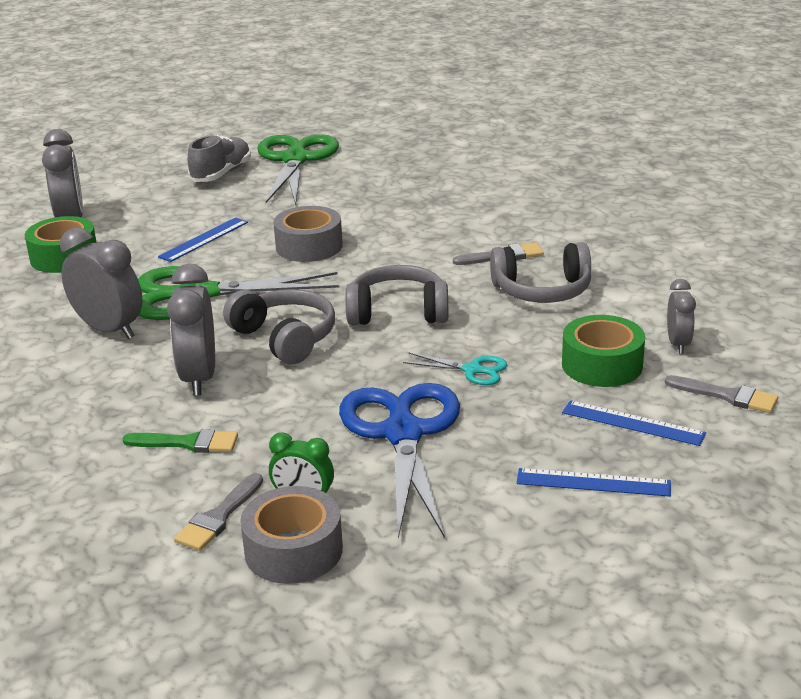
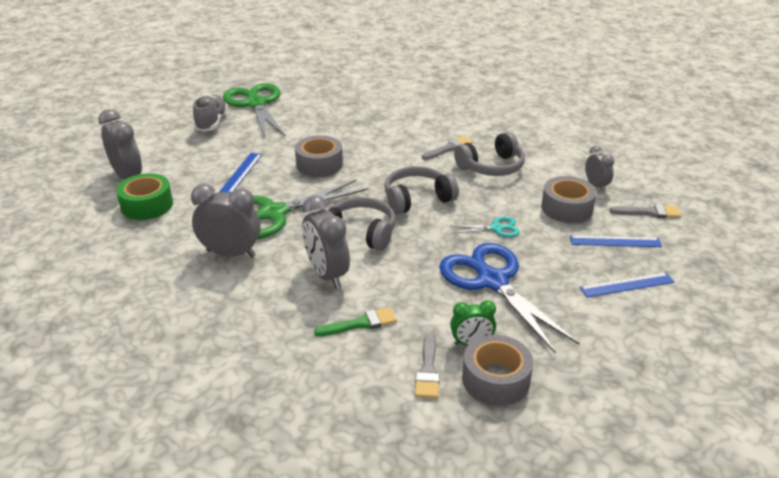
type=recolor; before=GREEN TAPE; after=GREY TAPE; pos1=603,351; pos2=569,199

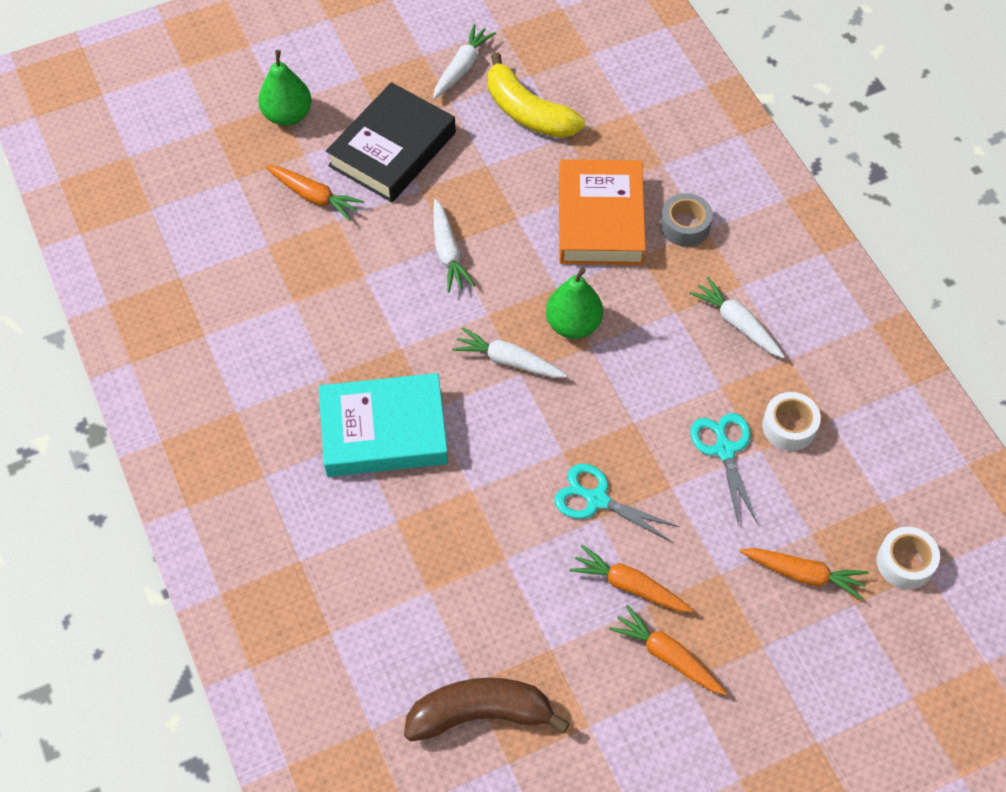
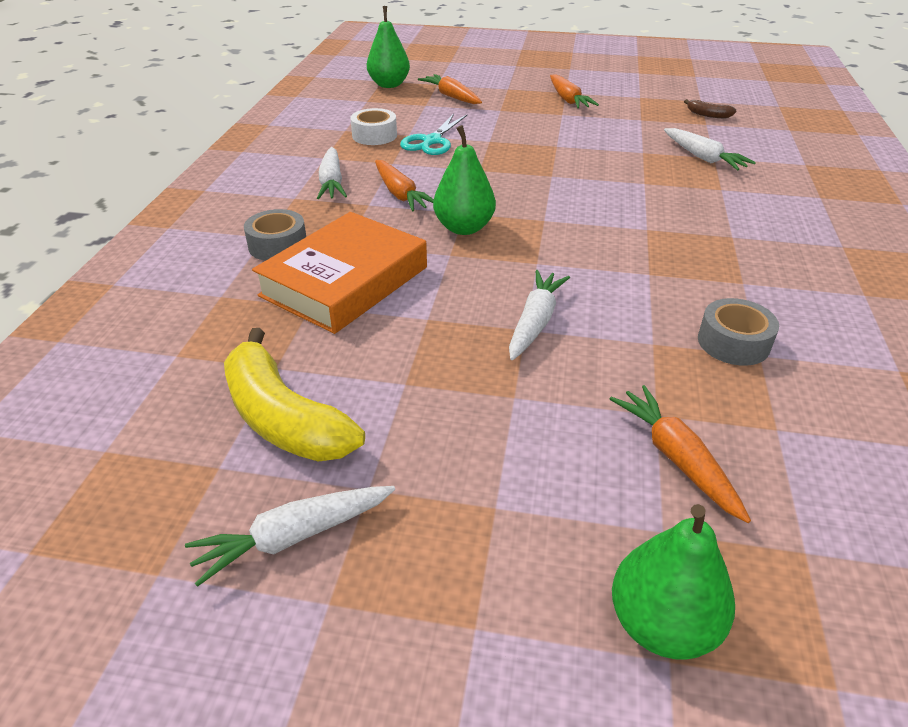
type=delete; before=TURQUOISE BOOK; pos1=383,425
type=delete; before=BLACK BOOK; pos1=391,142
type=resize; before=BROWN BANANA; pos1=487,709; pos2=710,108; scale=0.45
type=move; before=WHITE CARROT; pos1=509,352; pos2=710,149
type=rotate; before=YELLOW BANANA; pos1=536,95; pos2=294,395; turn=150
type=delete; before=TURQUOISE SCISSORS; pos1=617,503
type=move; before=ORANGE CARROT; pos1=631,578; pos2=404,186
type=replace; before=WHITE TAPE; after=GREEN PEAR; pos1=908,558; pos2=388,47
type=insert; after=GREY TAPE; pos2=738,332

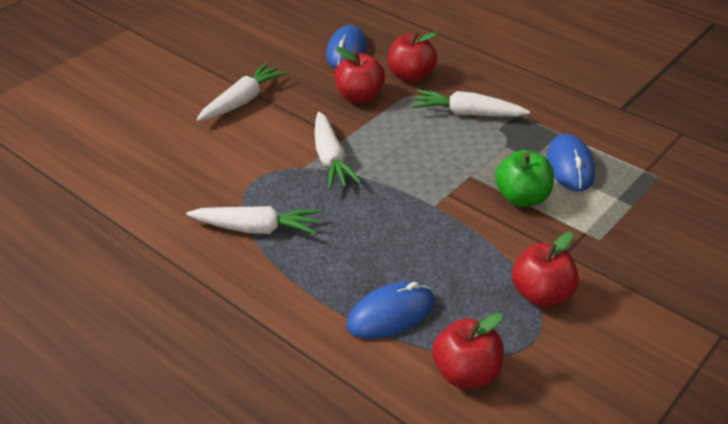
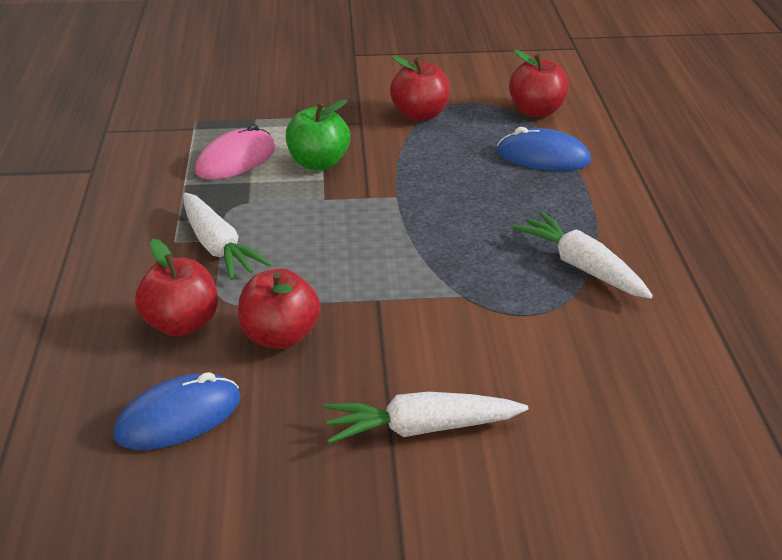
type=delete; before=WHITE CARROT; pos1=338,151
type=recolor; before=BLUE MOUSE; after=PINK MOUSE; pos1=571,163; pos2=235,152

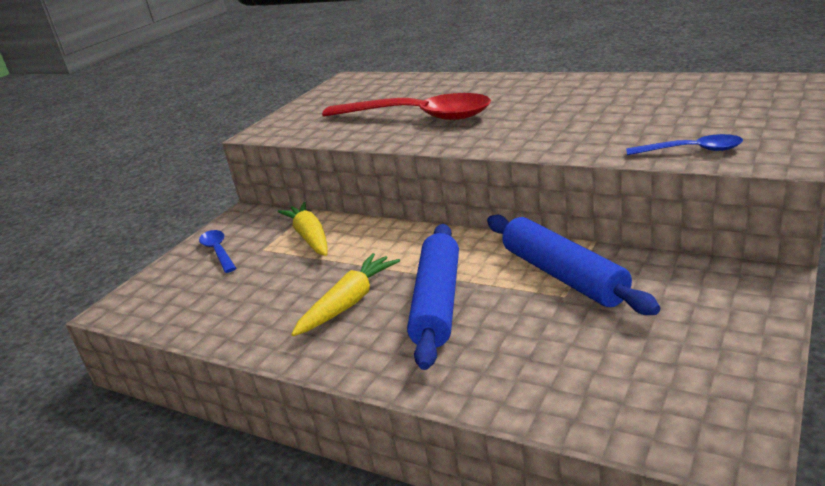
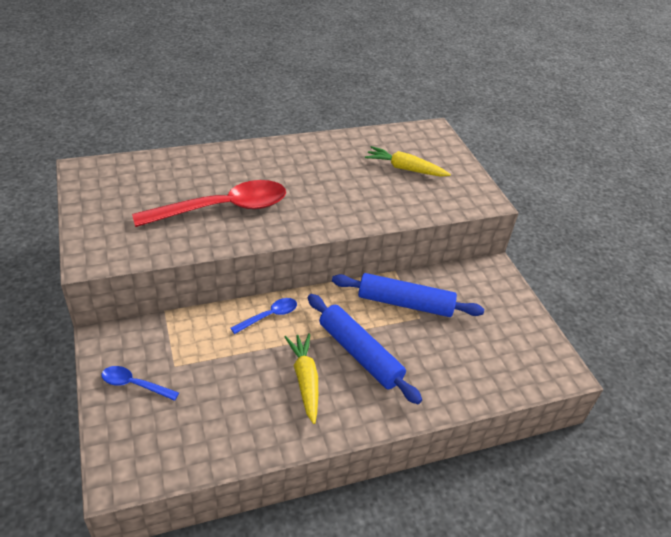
type=move; before=YELLOW CARROT; pos1=303,229; pos2=408,161
type=move; before=BLUE SPOON; pos1=684,144; pos2=263,316

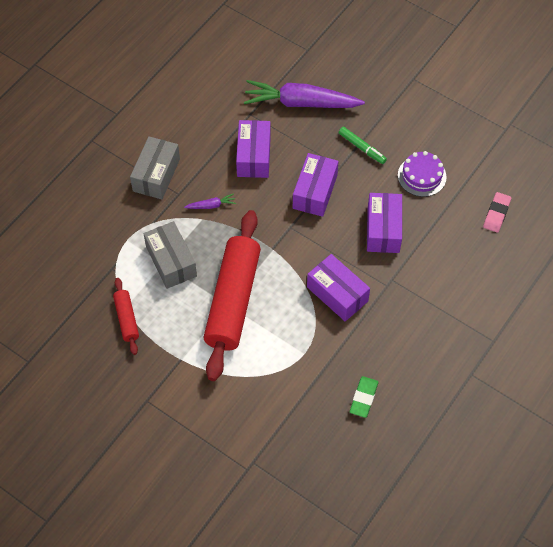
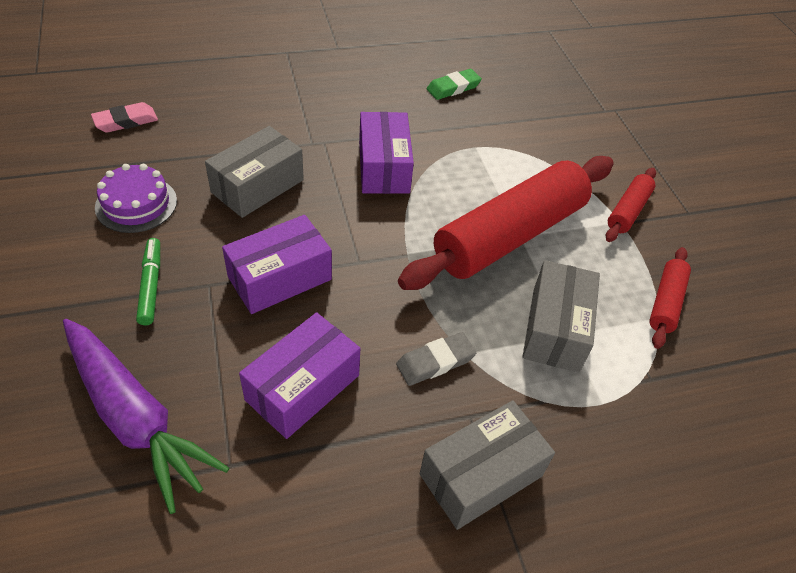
type=replace; before=PURPLE CARROT; after=GREY ERASER; pos1=210,201; pos2=436,359
type=recolor; before=PURPLE BOX; after=GREY BOX; pos1=384,223; pos2=254,172
type=insert; after=RED ROLLING PIN; pos2=631,205

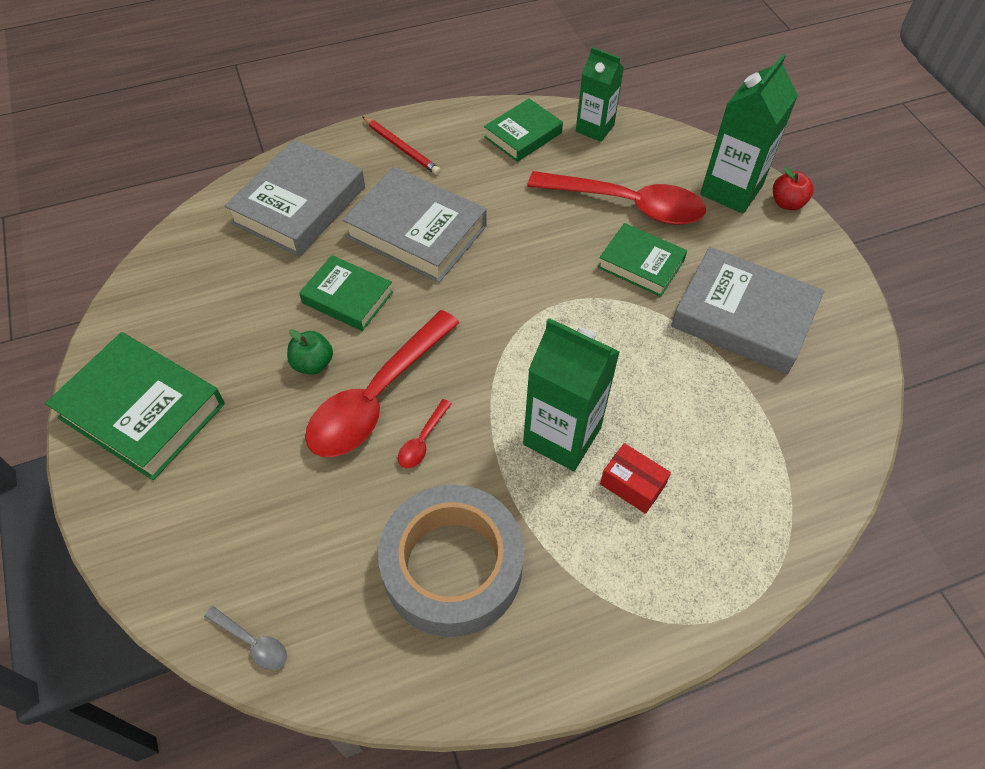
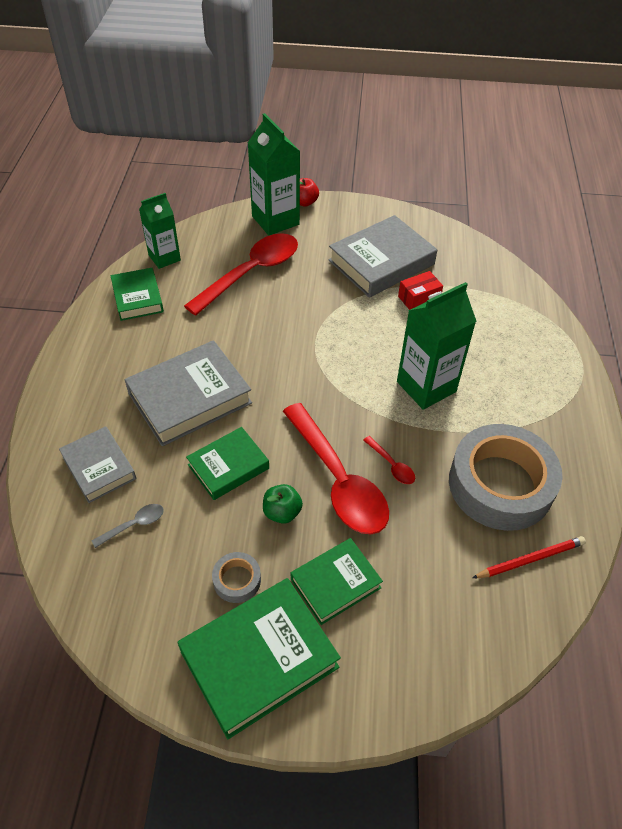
type=move; before=GREY SPOON; pos1=245,638; pos2=128,526
type=resize; before=GREY BOOK; pos1=294,197; pos2=97,464; scale=0.61
type=move; before=RED PENCIL; pos1=401,146; pos2=529,557
type=move; before=GREEN BOOK; pos1=642,260; pos2=337,581
type=move; before=RED BOX; pos1=635,478; pos2=420,290
type=insert; after=GREY TAPE; pos2=236,577

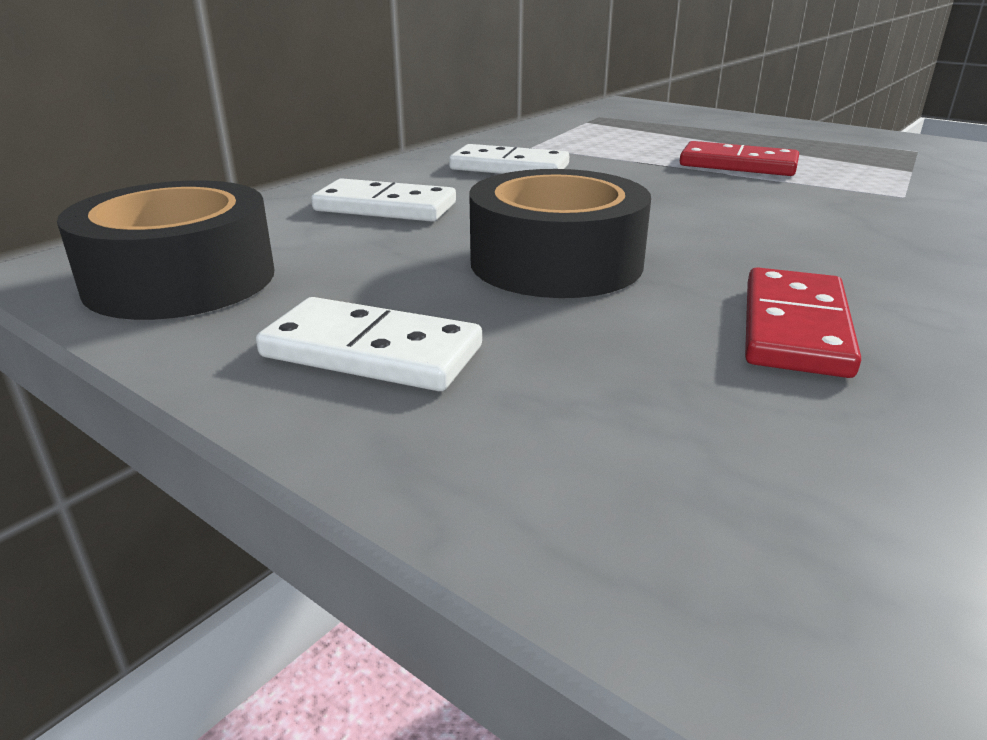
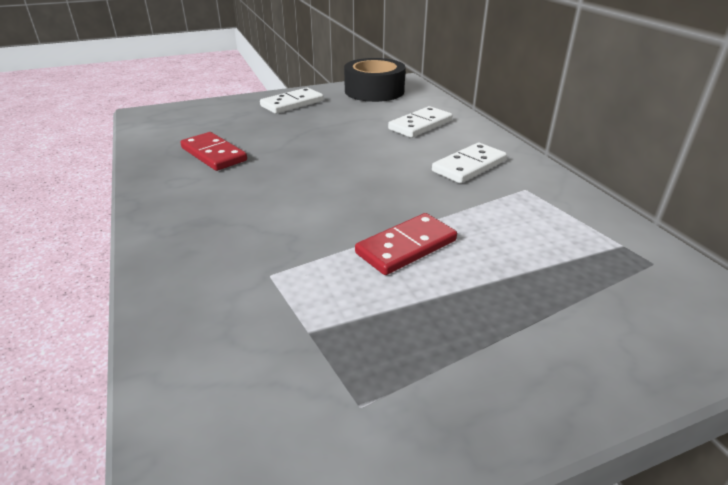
type=delete; before=BLACK TAPE; pos1=560,233

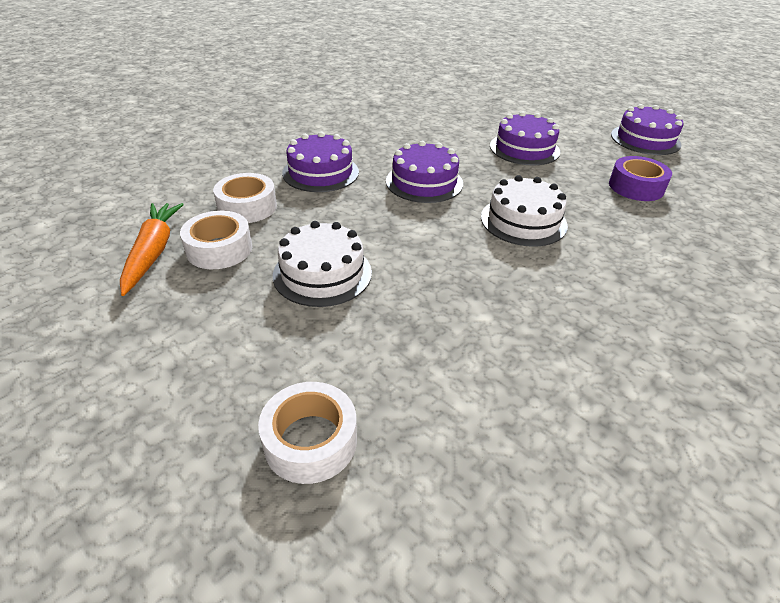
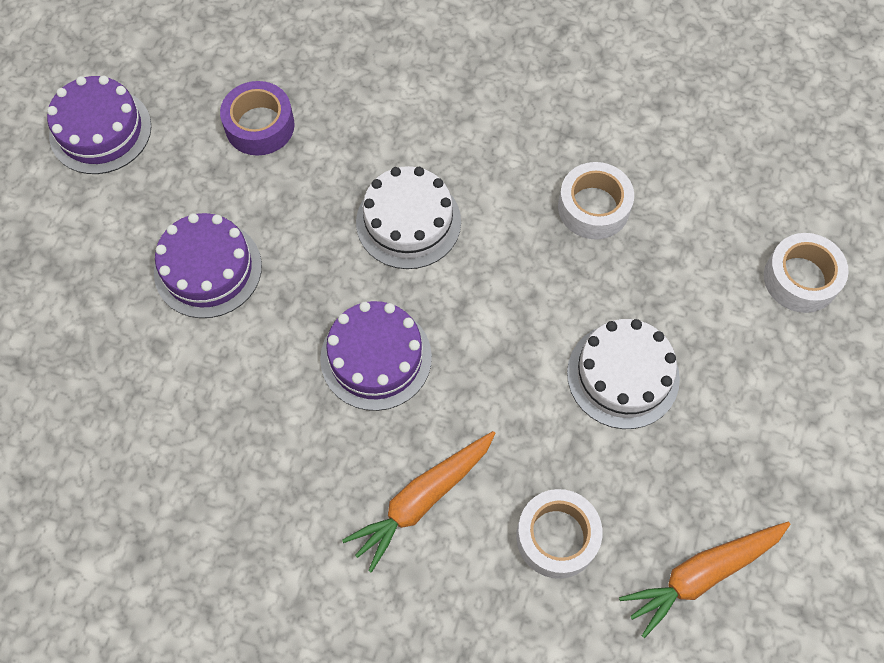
type=move; before=WHITE TAPE; pos1=216,240; pos2=596,200
type=replace; before=PURPLE CAKE; after=ORANGE CARROT; pos1=320,162; pos2=419,502

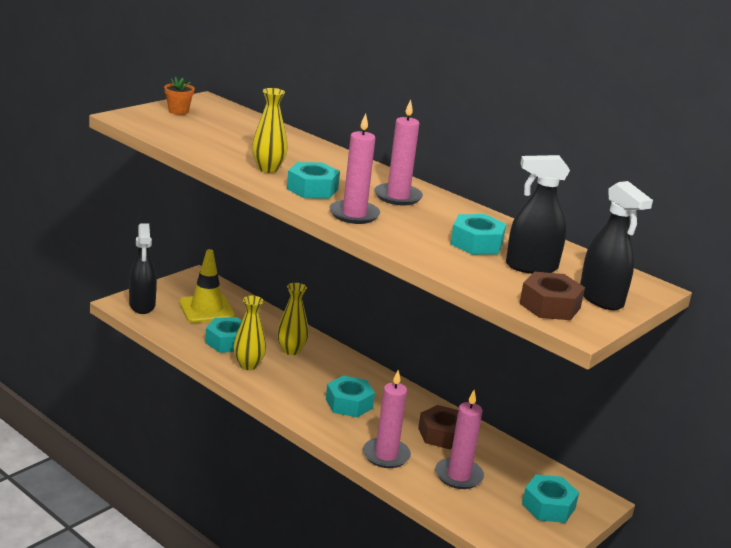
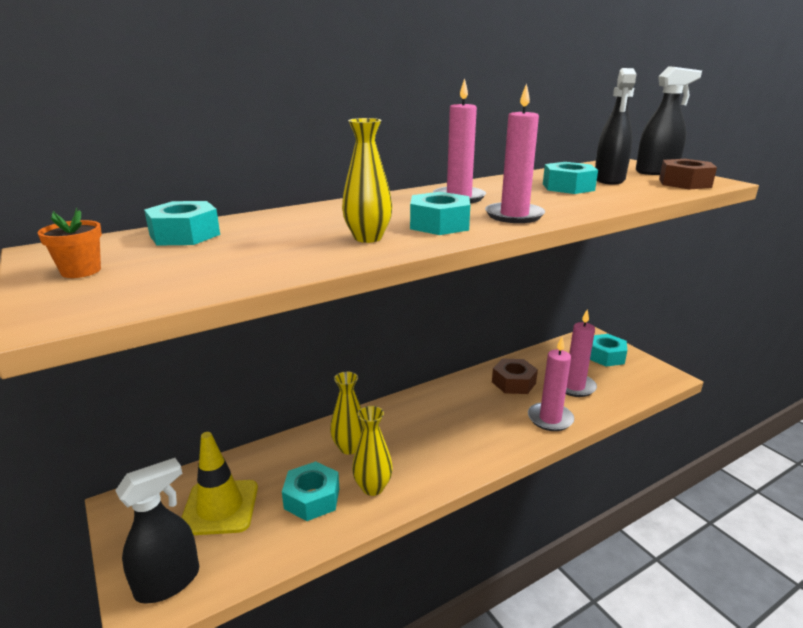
type=rotate; before=BLACK SPRAY BOTTLE; pos1=143,268; pos2=157,531; turn=-45
type=move; before=TURQUOISE NUT; pos1=350,396; pos2=182,223

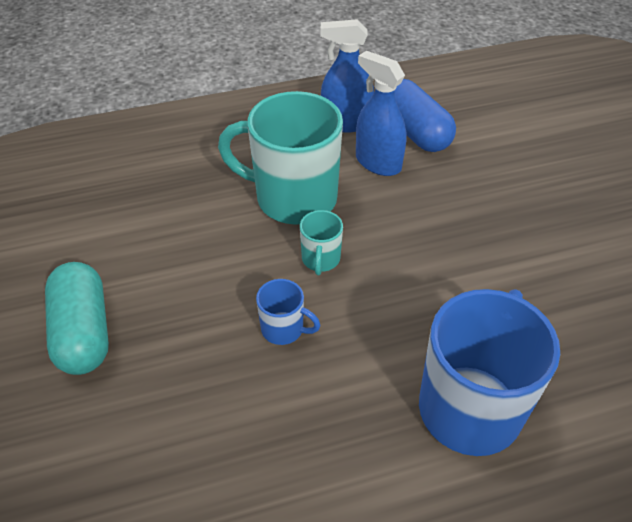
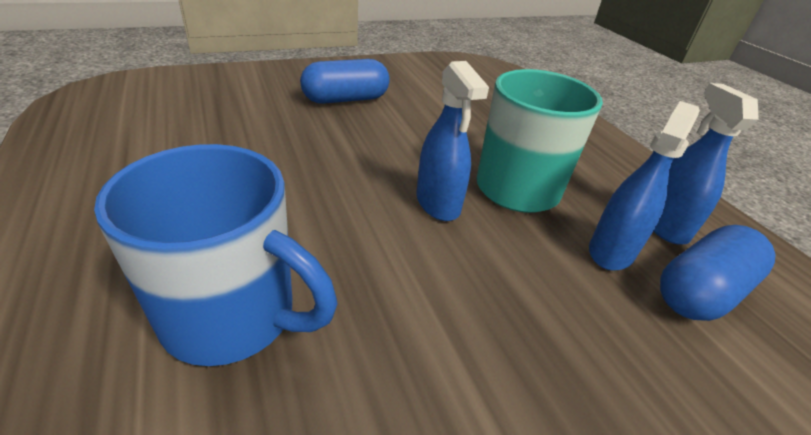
type=recolor; before=TURQUOISE CAPSULE; after=BLUE CAPSULE; pos1=77,318; pos2=345,81
type=delete; before=BLUE MUG; pos1=288,312
type=replace; before=TURQUOISE MUG; after=BLUE SPRAY BOTTLE; pos1=321,242; pos2=452,141

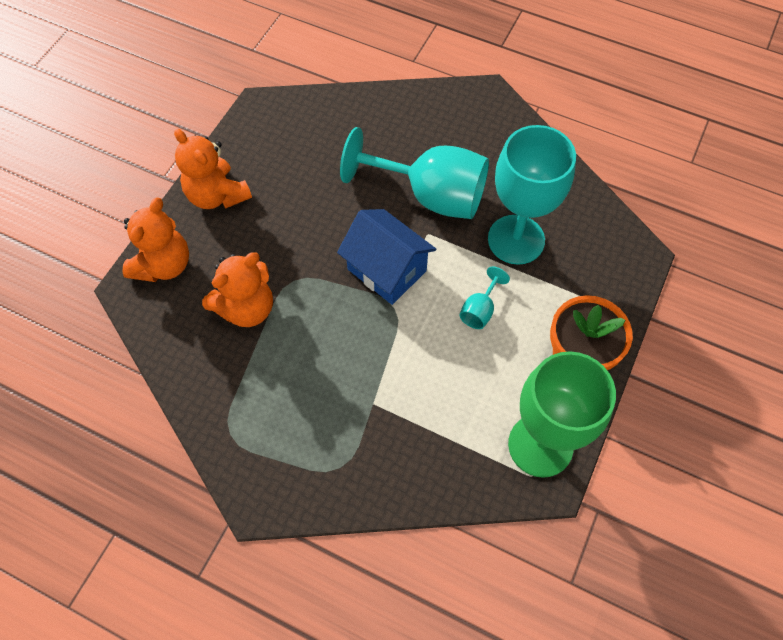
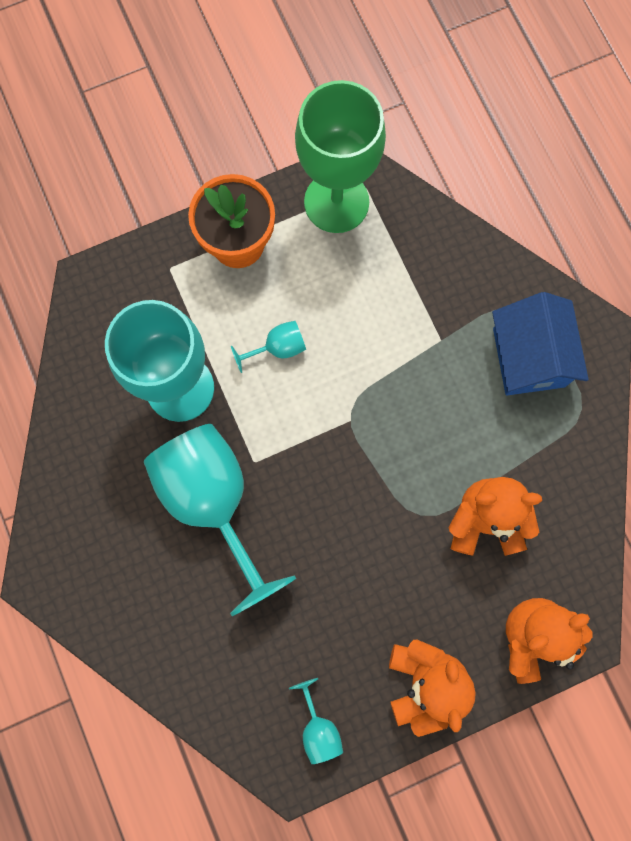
type=move; before=BLUE HOUSE; pos1=386,257; pos2=540,343
type=insert; after=TURQUOISE GOBLET; pos2=316,721

